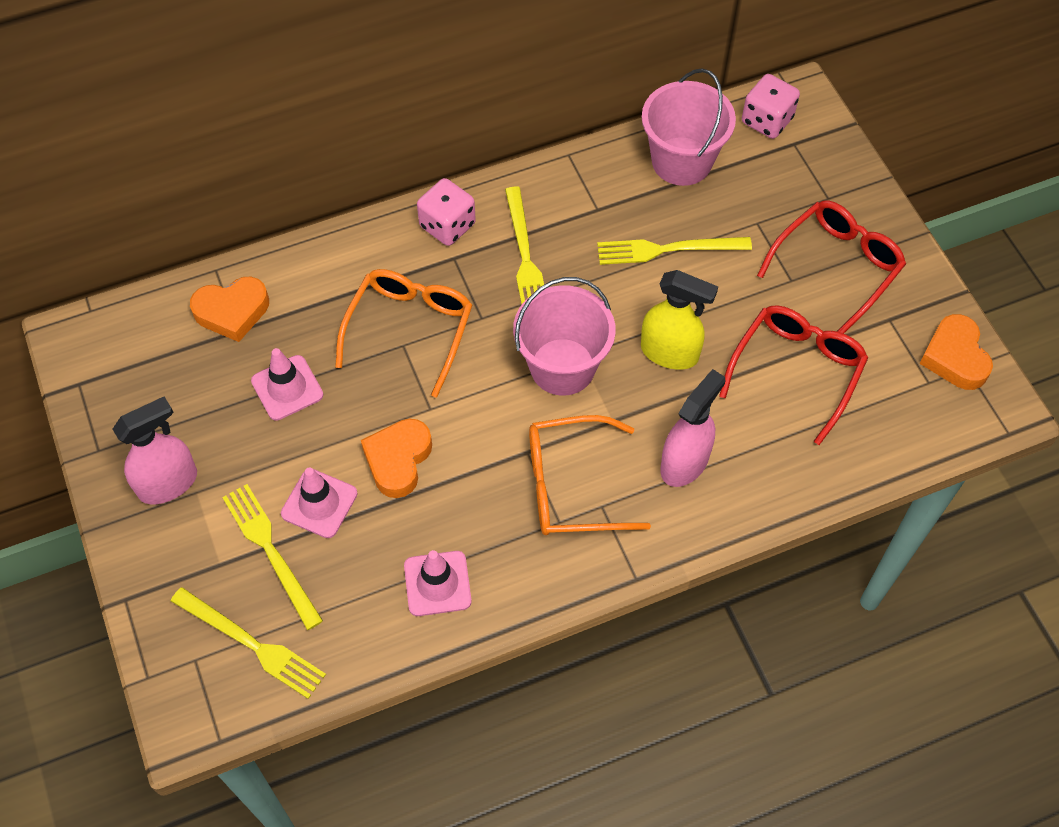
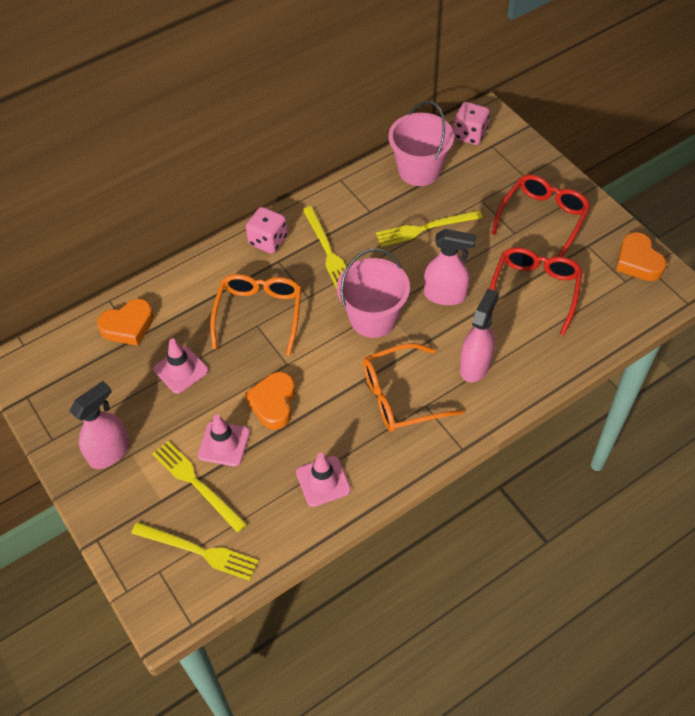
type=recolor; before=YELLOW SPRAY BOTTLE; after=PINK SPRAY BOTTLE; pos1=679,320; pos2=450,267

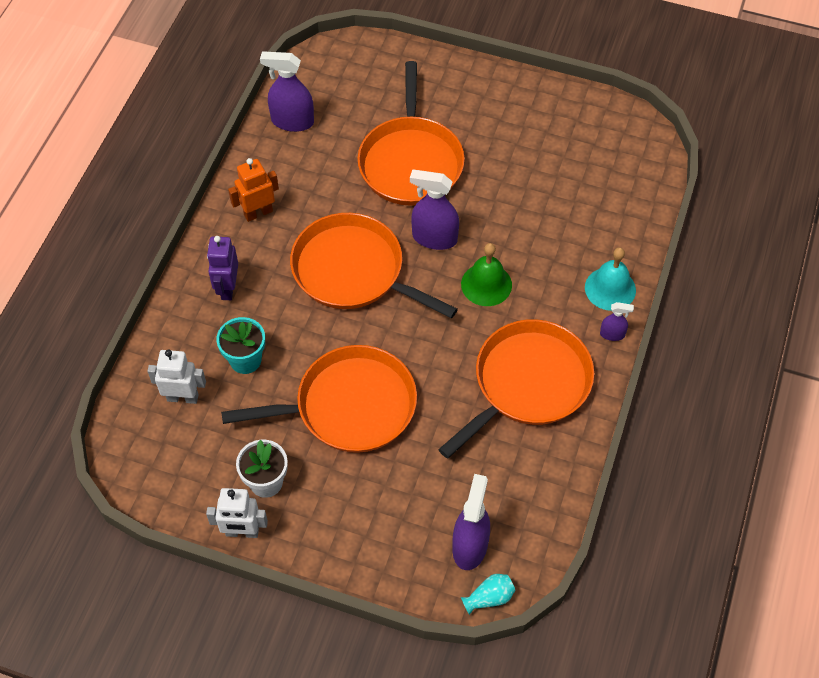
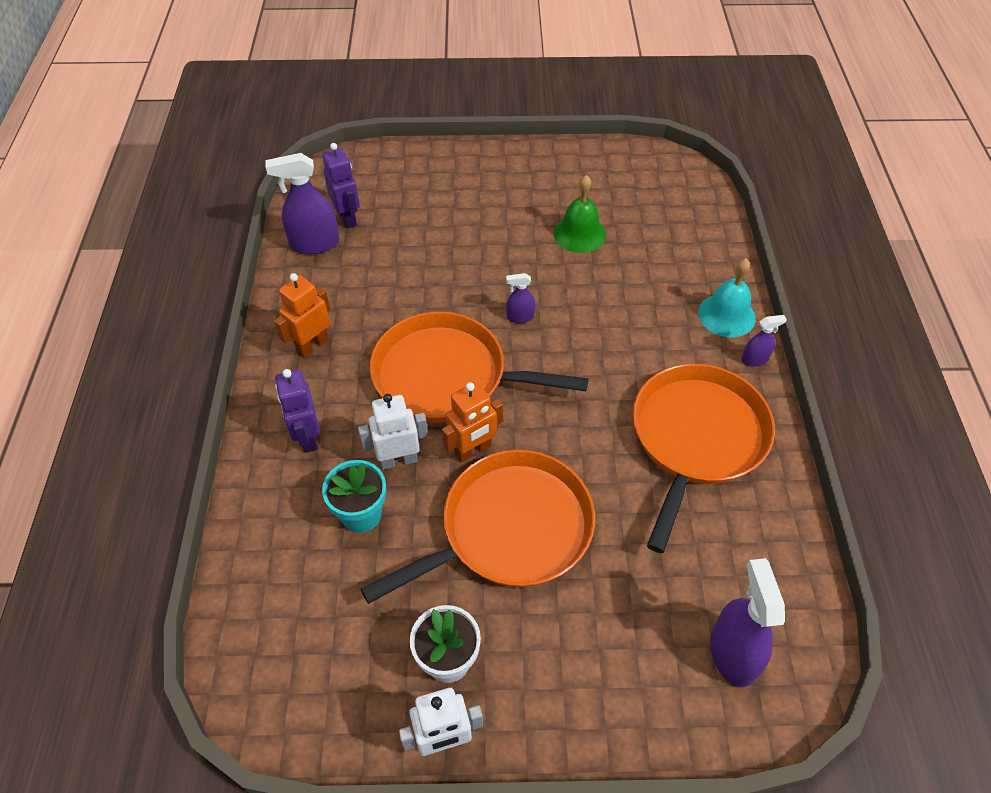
type=move; before=WHITE ROBOT; pos1=176,377; pos2=393,432
type=delete; before=ORANGE PAN; pos1=411,133
type=resize; before=PURPLE SPRAY BOTTLE; pos1=434,210; pos2=520,298; scale=0.52
type=move; before=GREEN BELL; pos1=486,274; pos2=579,214
type=delete; before=TURQUOISE VASE; pos1=488,594
type=insert; after=PURPLE ROBOT; pos2=341,185
type=insert; after=ORANGE ROBOT; pos2=472,422

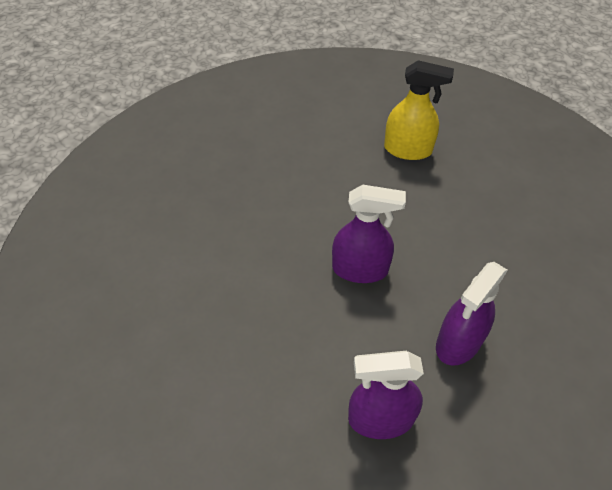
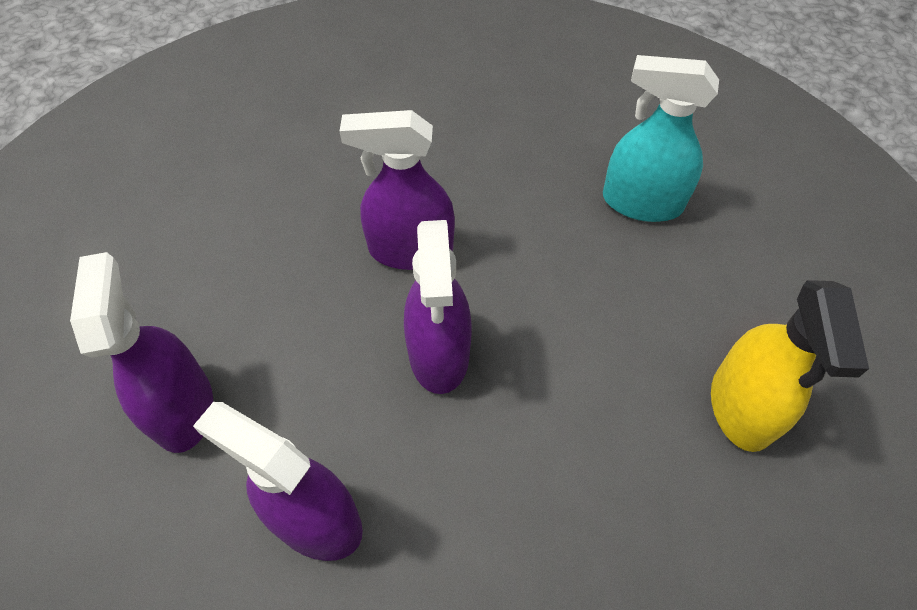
type=insert; after=PURPLE SPRAY BOTTLE; pos2=397,190
type=insert; after=TURQUOISE SPRAY BOTTLE; pos2=661,138

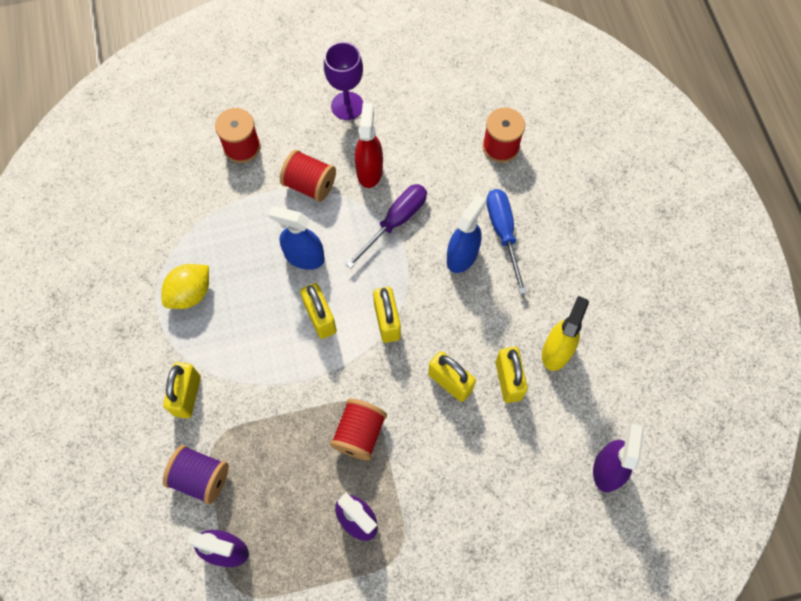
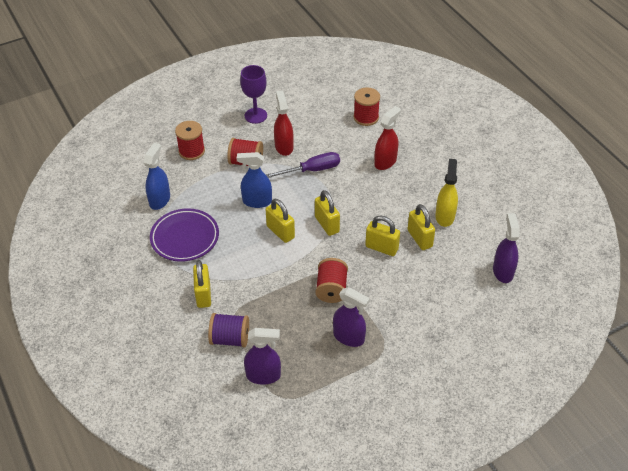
type=replace; before=YELLOW LEMON; after=PURPLE PLATE; pos1=185,286; pos2=184,235
type=rotate; before=PURPLE SCREWDRIVER; pos1=386,226; pos2=303,165; turn=45
type=move; before=BLUE SPRAY BOTTLE; pos1=466,234; pos2=157,176
type=replace; before=BLUE SCREWDRIVER; after=RED SPRAY BOTTLE; pos1=506,241; pos2=387,138

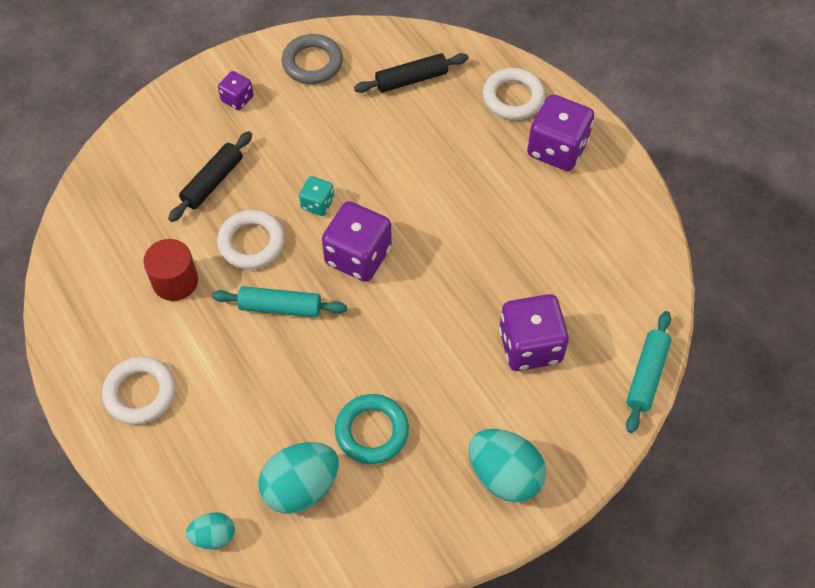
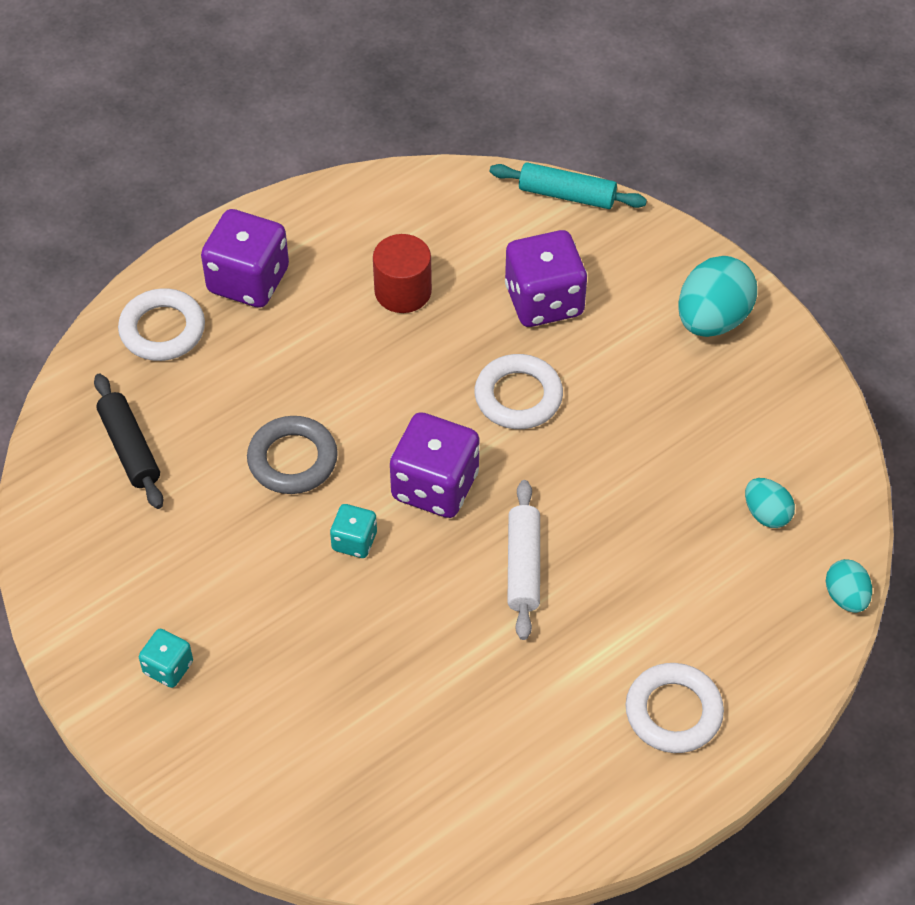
type=move; before=RED CYLINDER; pos1=170,270; pos2=402,273
type=delete; before=BLACK ROLLING PIN; pos1=210,176
type=recolor; before=TURQUOISE ROLLING PIN; after=WHITE ROLLING PIN; pos1=279,301; pos2=523,560
type=move; before=WHITE RING; pos1=251,239; pos2=519,391
type=recolor; before=PURPLE DICE; after=TURQUOISE DICE; pos1=236,90; pos2=166,658
type=resize; before=TURQUOISE EGG; pos1=298,478; pos2=770,503; scale=0.56
type=move; before=GREY RING; pos1=312,59; pos2=292,455
type=delete; before=TURQUOISE RING; pos1=372,429

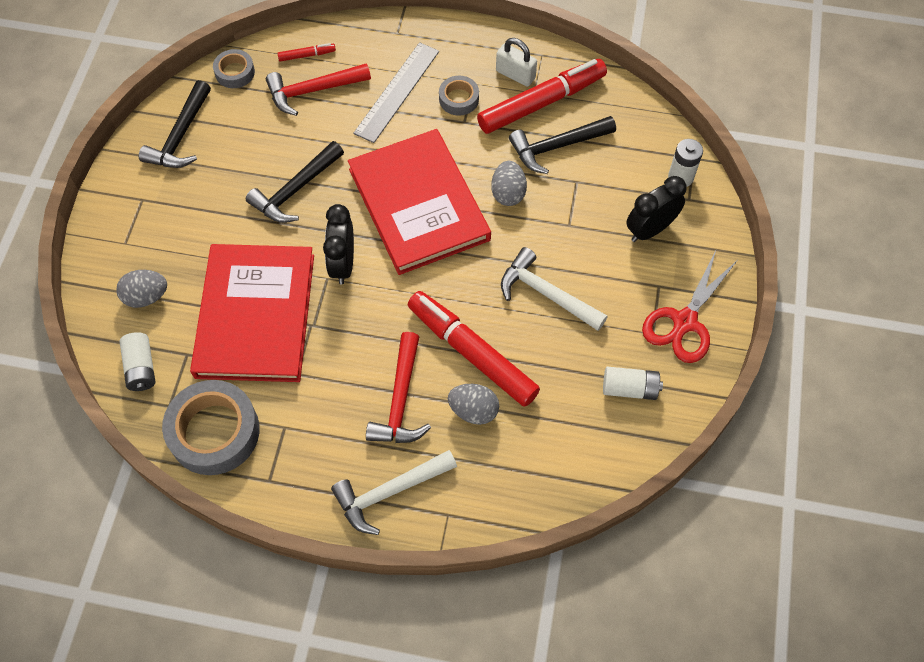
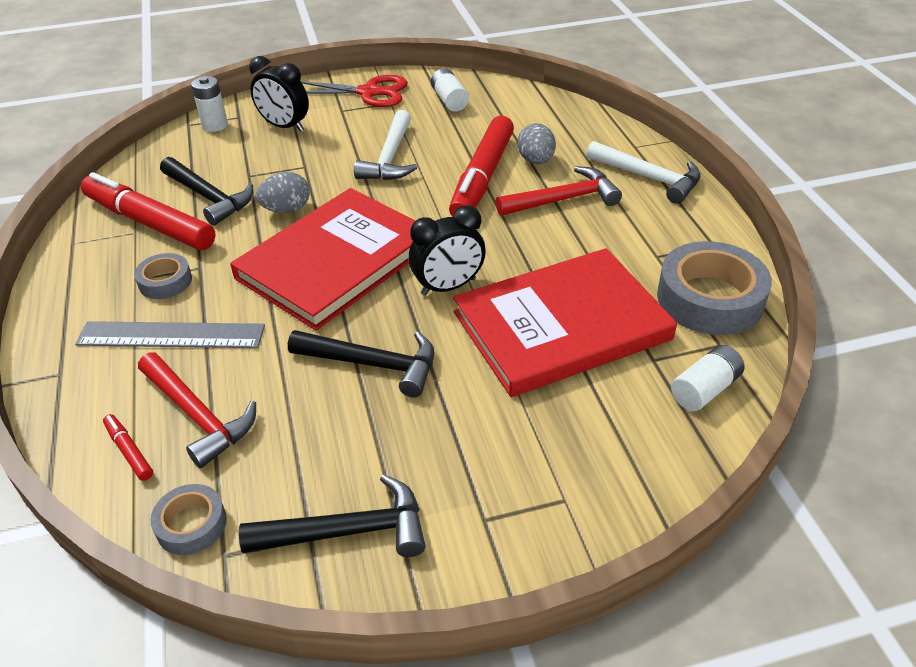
type=delete; before=GREY EGG; pos1=141,289
type=delete; before=WHITE PADLOCK; pos1=516,62

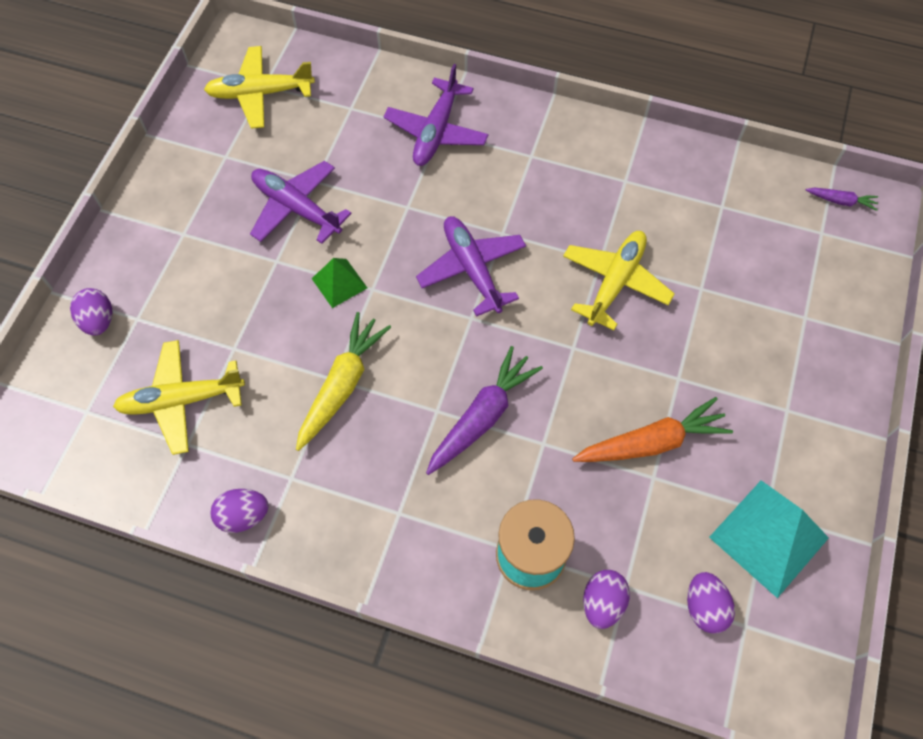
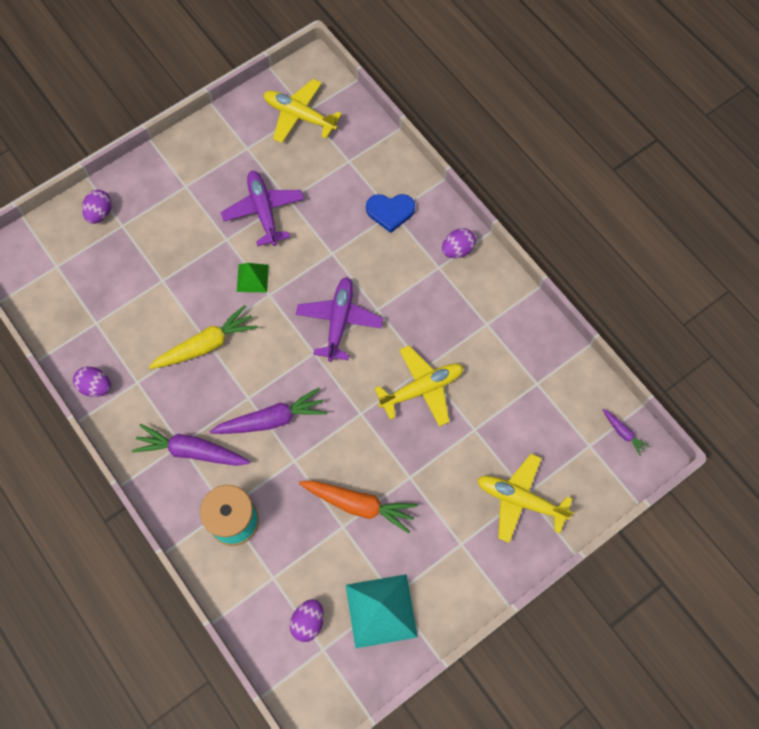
type=move; before=YELLOW PLANE; pos1=179,397; pos2=525,498
type=replace; before=PURPLE PLANE; after=BLUE HEART; pos1=435,115; pos2=390,213
type=move; before=PURPLE EGG; pos1=606,599; pos2=459,243
type=insert; after=PURPLE CARROT; pos2=191,445

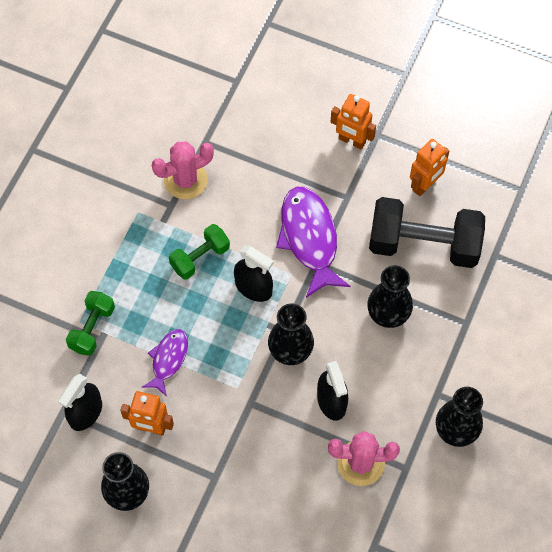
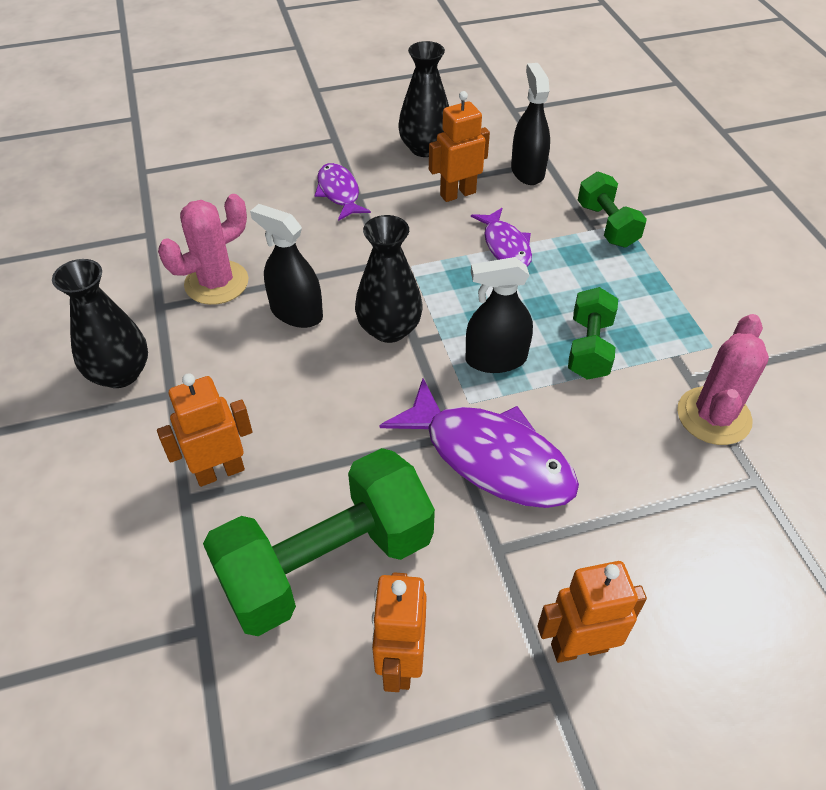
type=delete; before=BLACK VASE; pos1=390,296
type=recolor; before=BLACK DUMBBELL; after=GREEN DUMBBELL; pos1=427,232; pos2=319,542
type=insert; after=ORANGE ROBOT; pos2=204,430
type=insert; after=PURPLE FISH; pos2=343,192

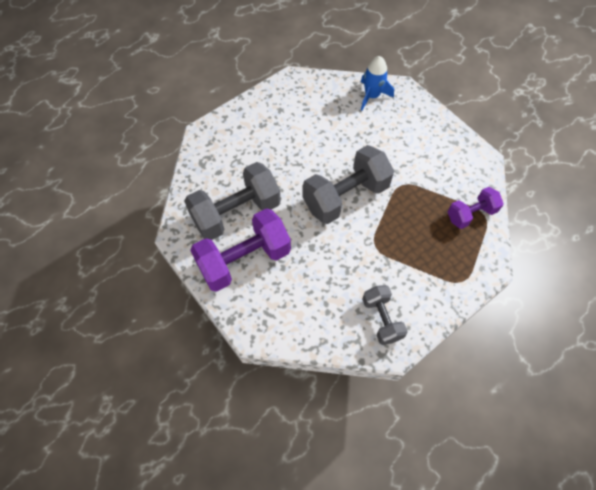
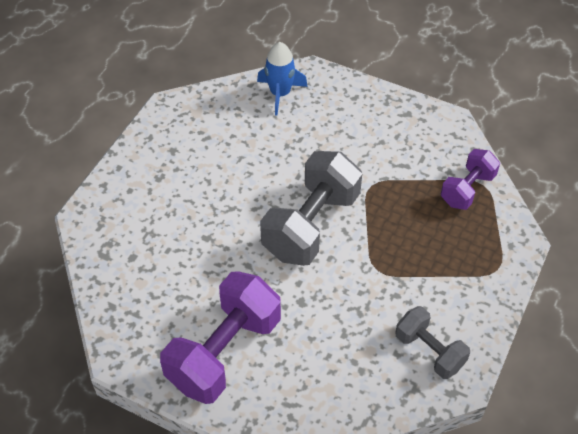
type=delete; before=GREY DUMBBELL; pos1=232,201

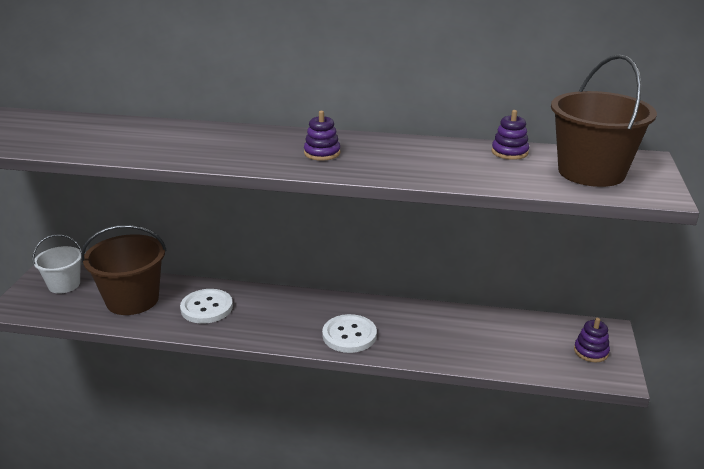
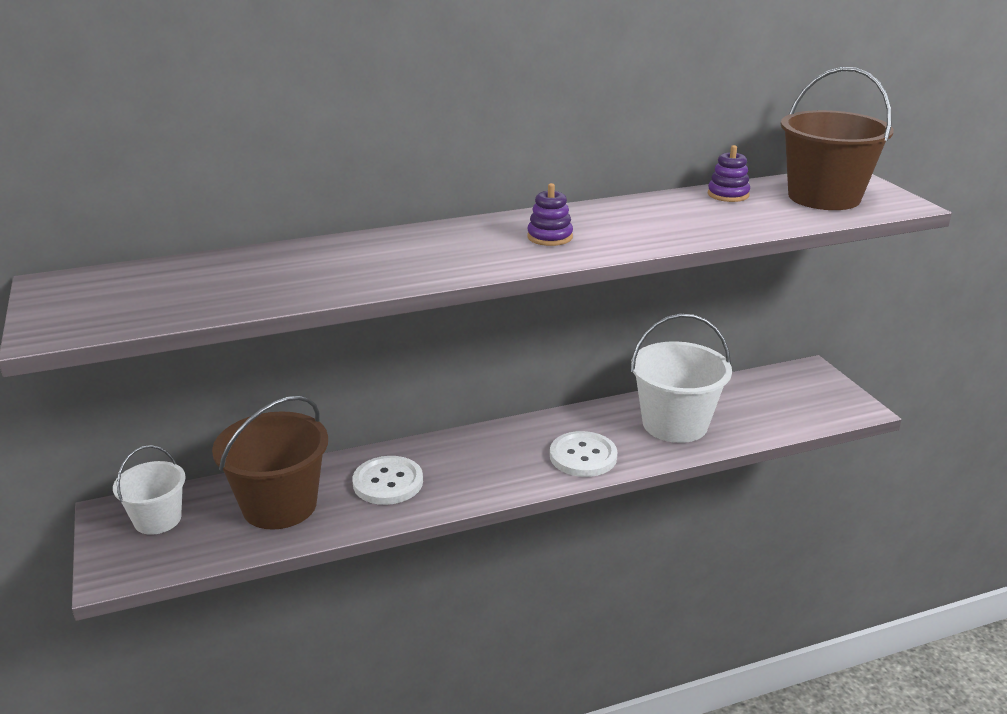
type=delete; before=PURPLE STACKING TOY; pos1=592,340
type=insert; after=WHITE BUCKET; pos2=681,378

